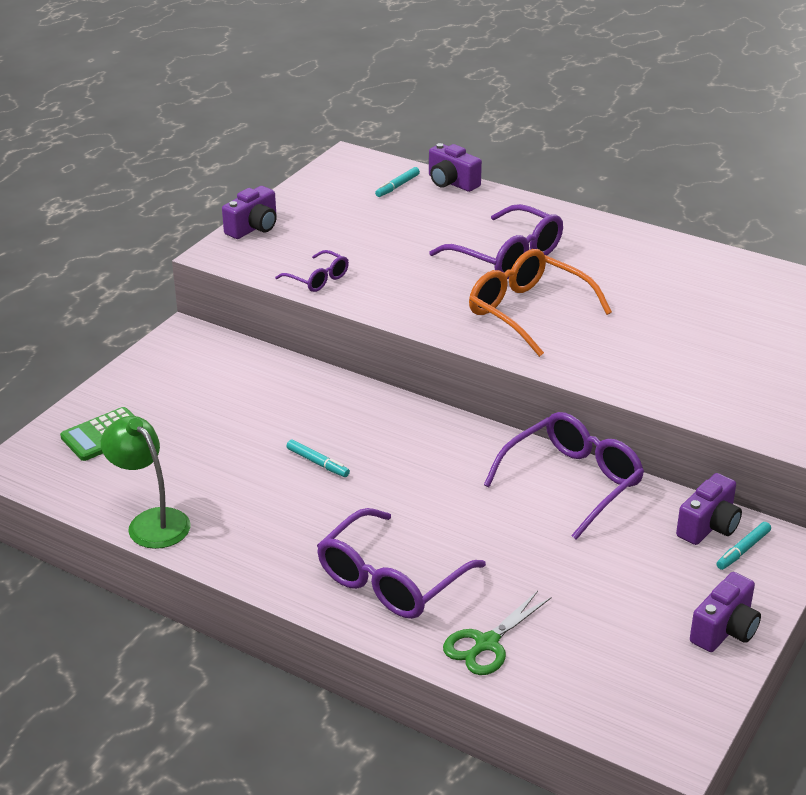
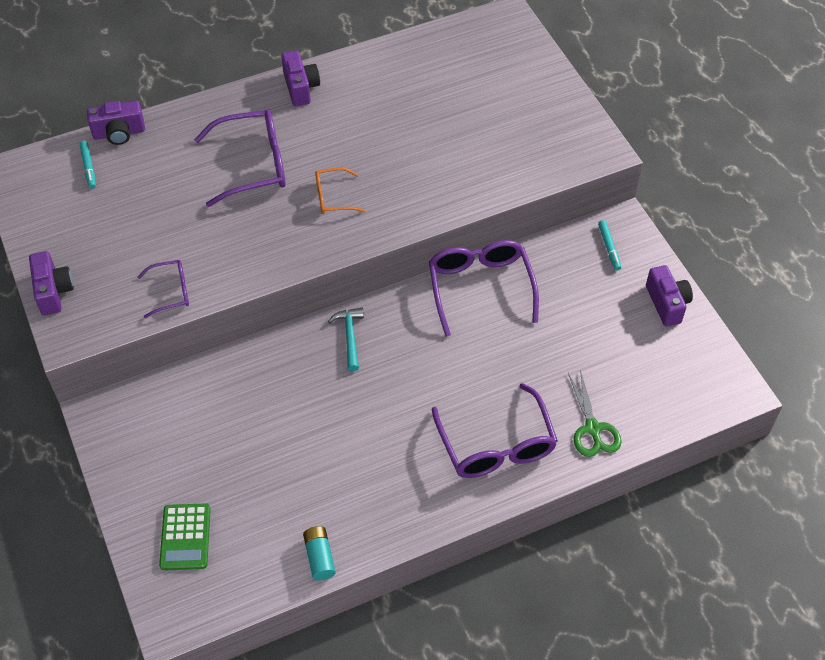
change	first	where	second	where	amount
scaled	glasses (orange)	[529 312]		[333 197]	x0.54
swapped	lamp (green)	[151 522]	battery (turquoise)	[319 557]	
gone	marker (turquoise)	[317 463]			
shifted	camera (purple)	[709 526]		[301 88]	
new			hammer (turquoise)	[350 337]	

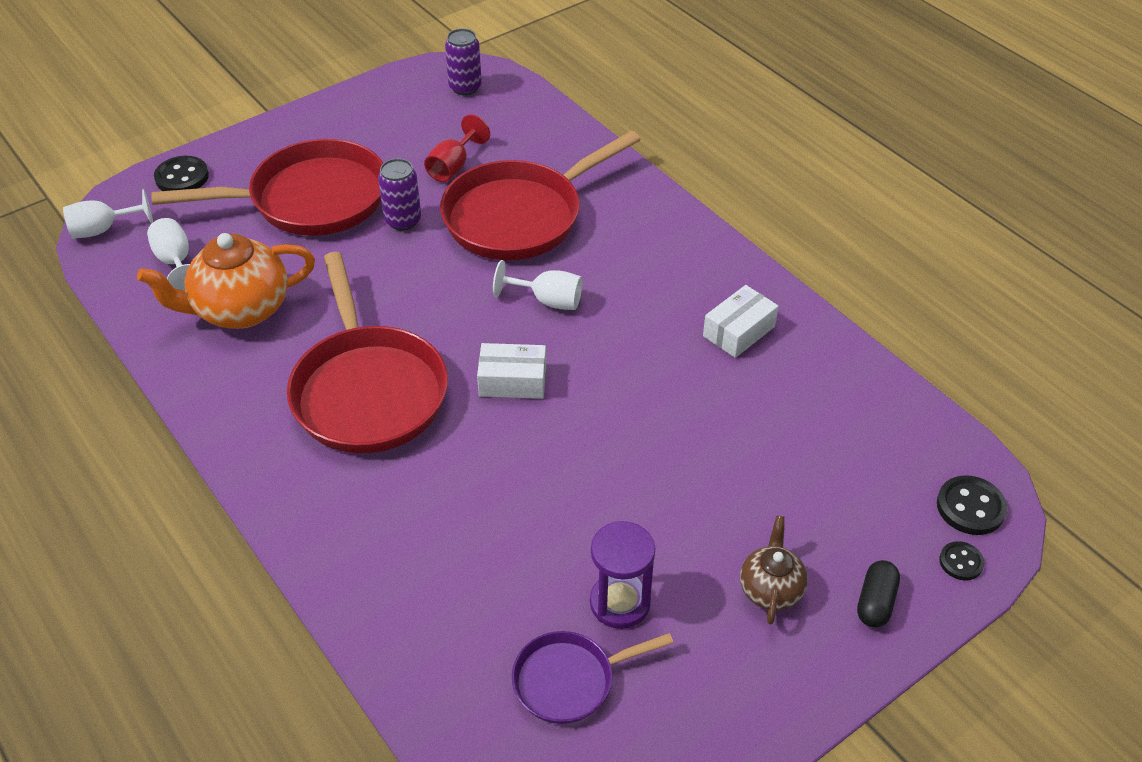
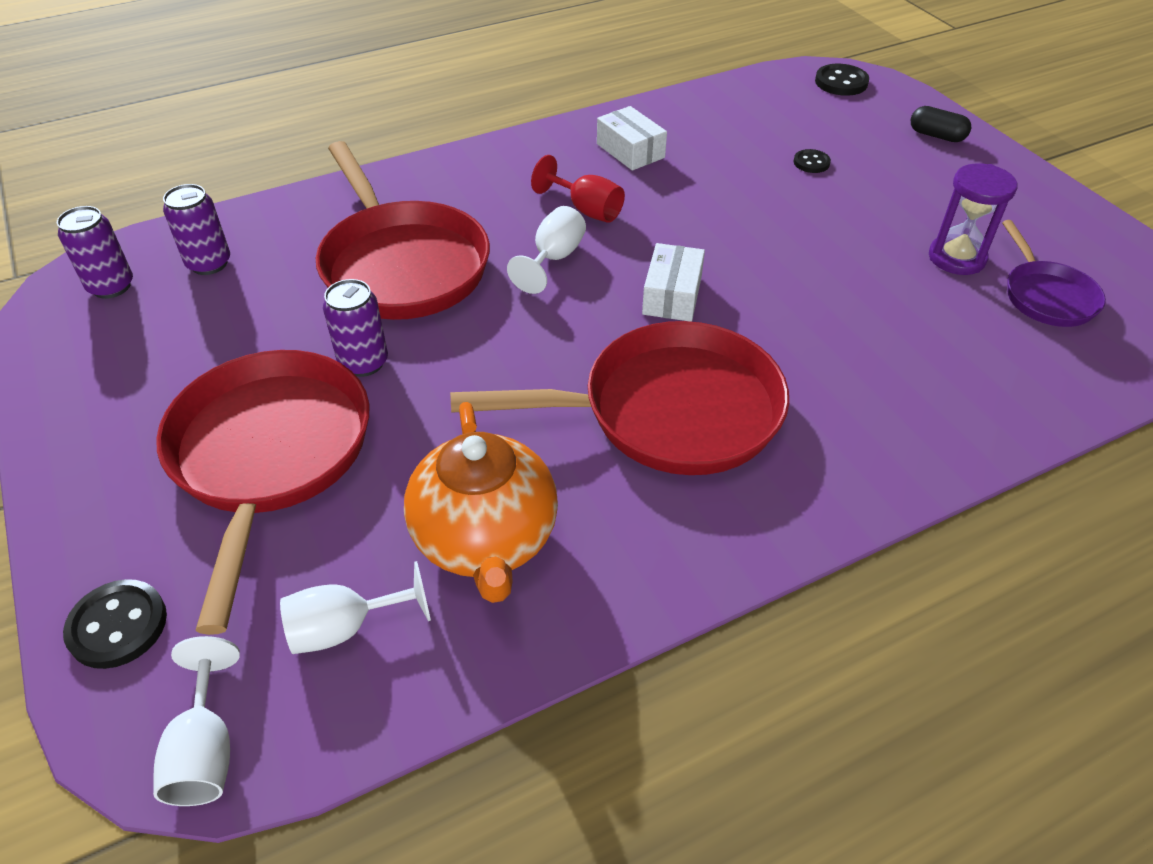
change	first	where	second	where	amount
shifted	goblet (red)	[453 167]		[586 210]	
gone	teapot (brown)	[770 589]			
shifted	button (black)	[961 562]		[811 163]	
new			can (purple)	[209 264]	

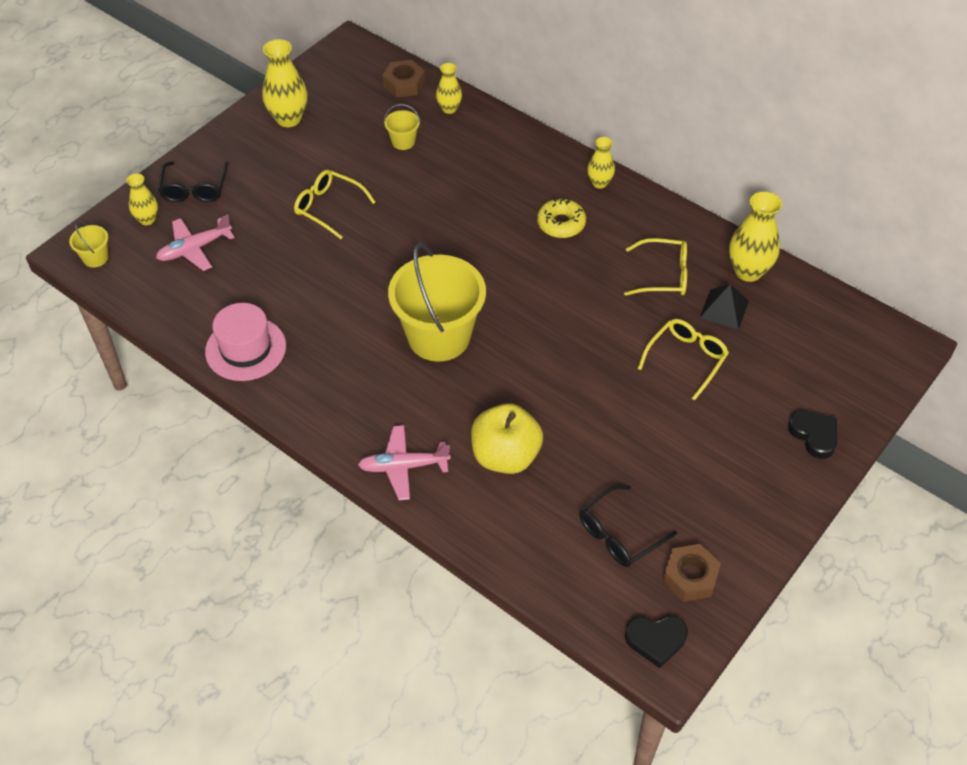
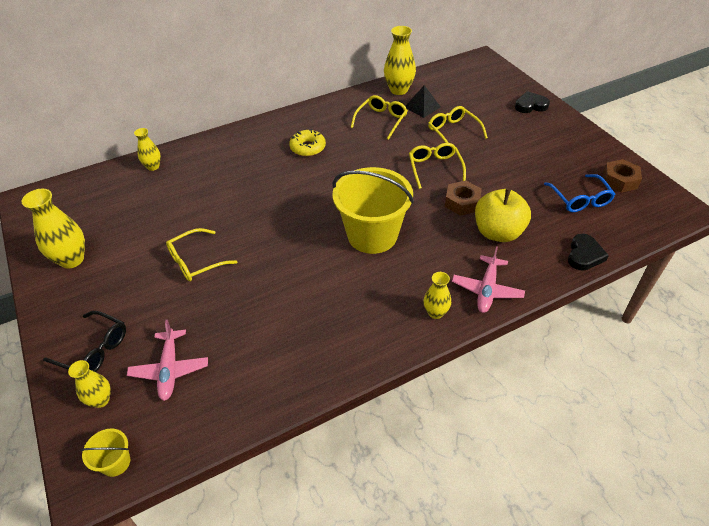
change	first	where	second	where	amount
shifted	nut (brown)	[404 84]		[462 202]	
gone	bucket (yellow)	[403 142]			
shifted	vase (yellow)	[599 183]		[435 313]	
gone	hat (pink)	[245 349]			
repainted	glasses (black)	[619 534]	glasses (blue)	[580 199]	
shifted	heart (black)	[656 640]		[584 255]	
new			glasses (yellow)	[435 168]	

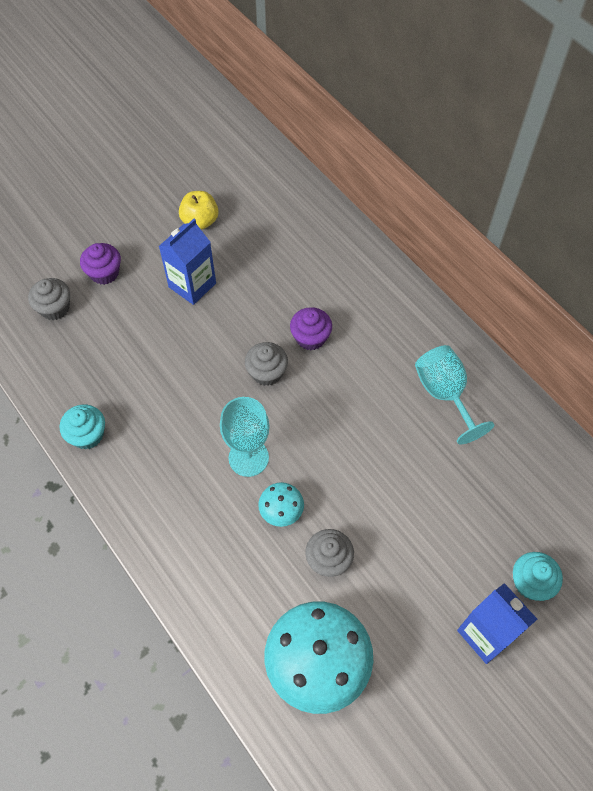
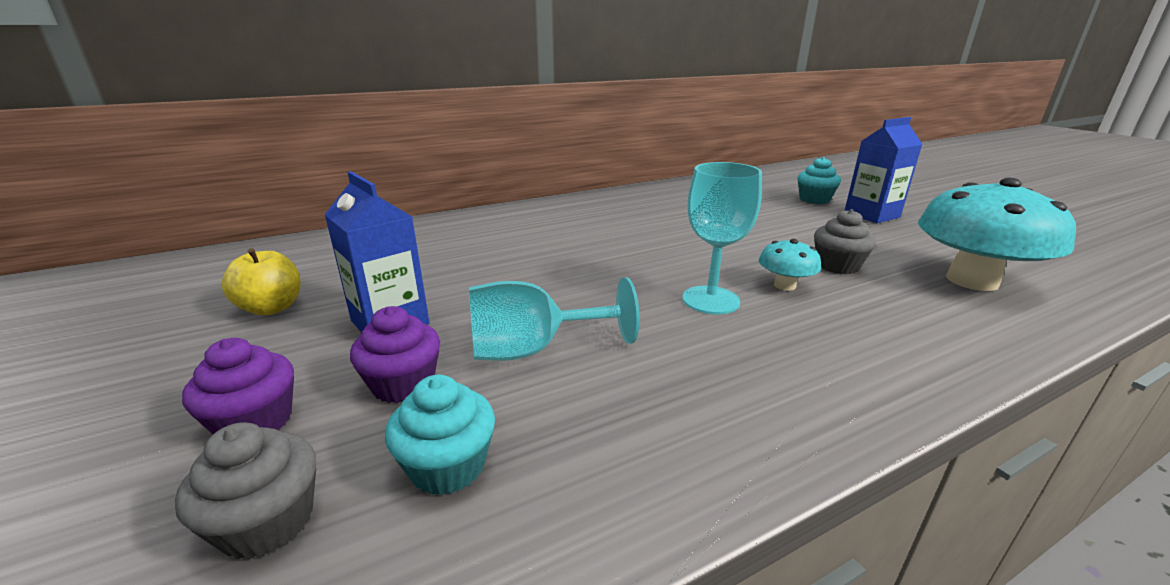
change	first	where	second	where	amount
shifted	cupcake (purple)	[310 337]		[403 384]	
gone	cupcake (grey)	[267 372]			
shifted	goblet (turquoise)	[444 394]		[533 350]	
shifted	cupcake (turquoise)	[87 435]		[448 466]	

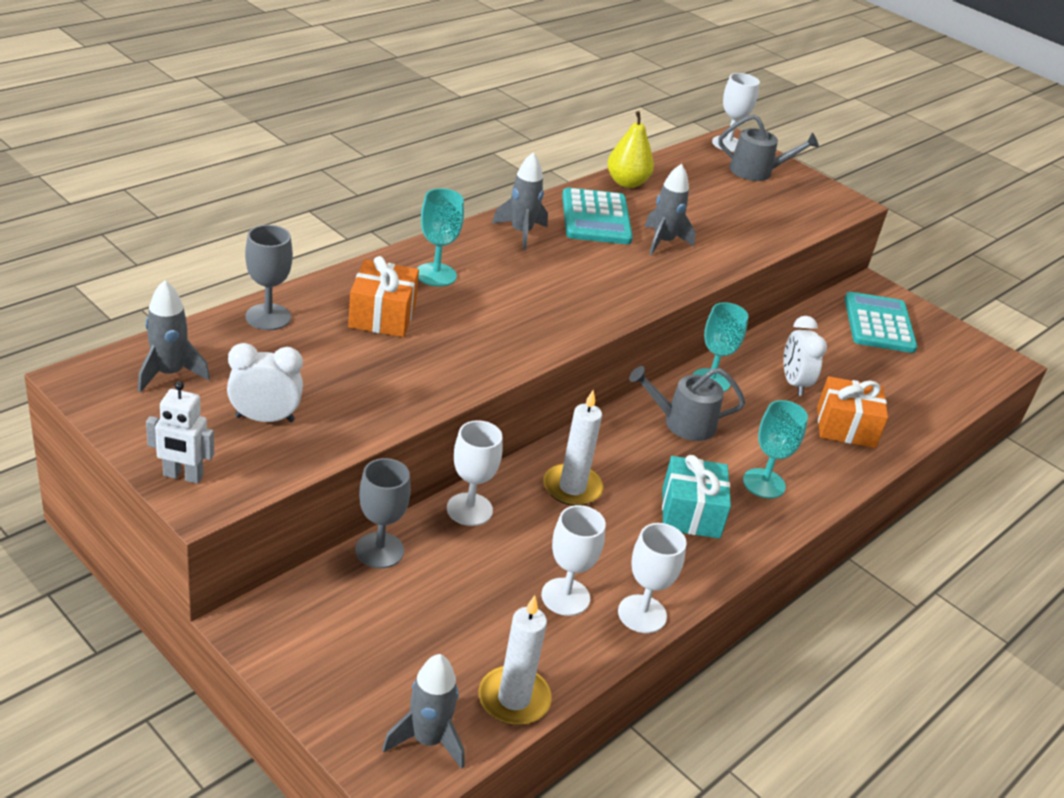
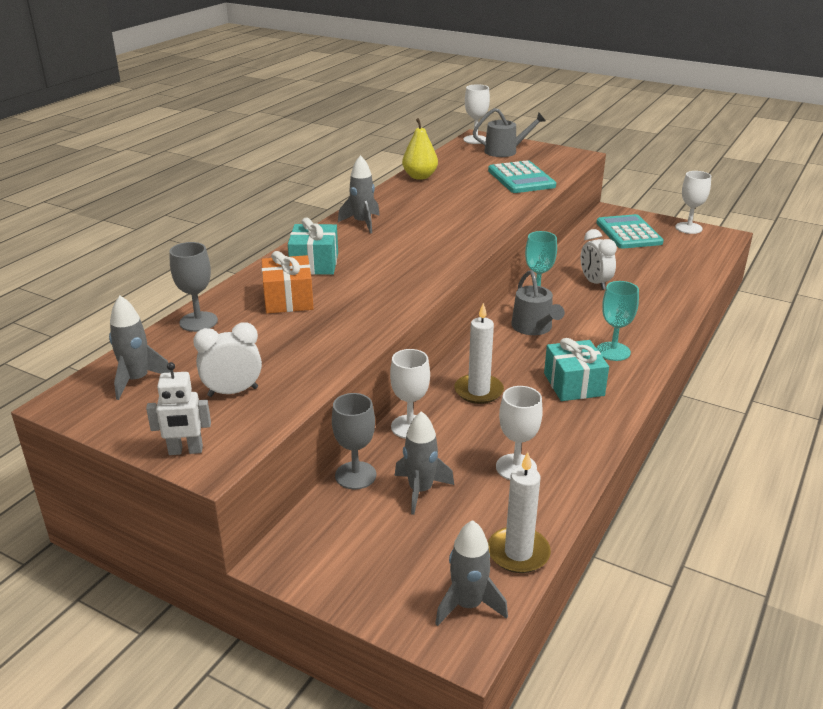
change	first	where	second	where	amount
shifted	rocket (grey)	[663 242]		[420 490]	
shifted	calculator (turquoise)	[595 218]		[521 178]	
swapped	goblet (turquoise)	[436 275]	gift (turquoise)	[314 263]	
rotated	watering can (grey)	[683 423]		[534 327]	90 degrees counterclockwise
gone	gift (orange)	[845 427]			
shifted	goblet (white)	[642 614]		[688 228]	

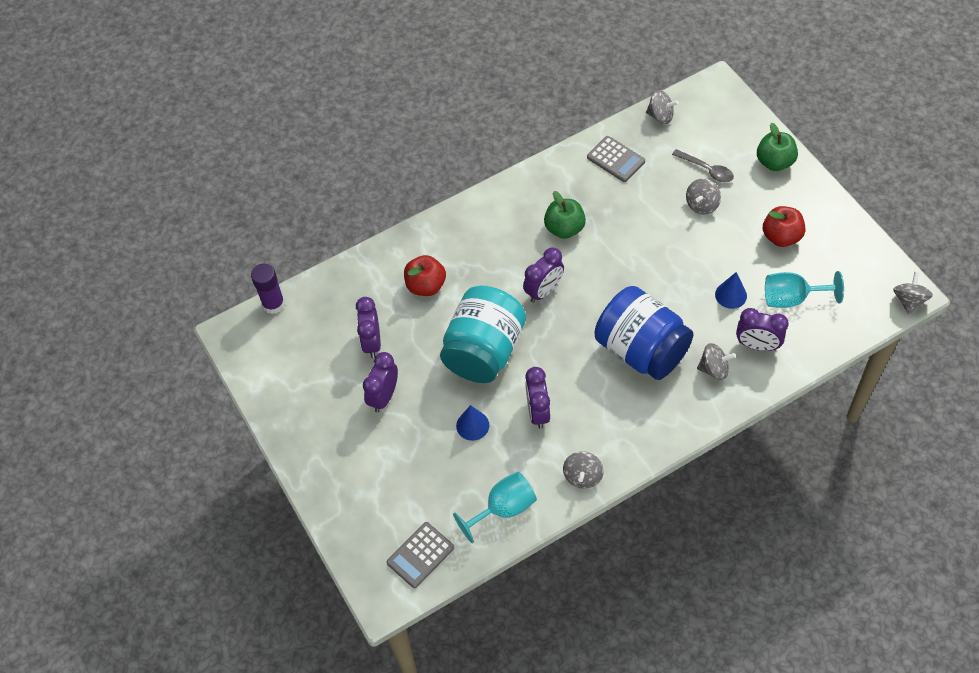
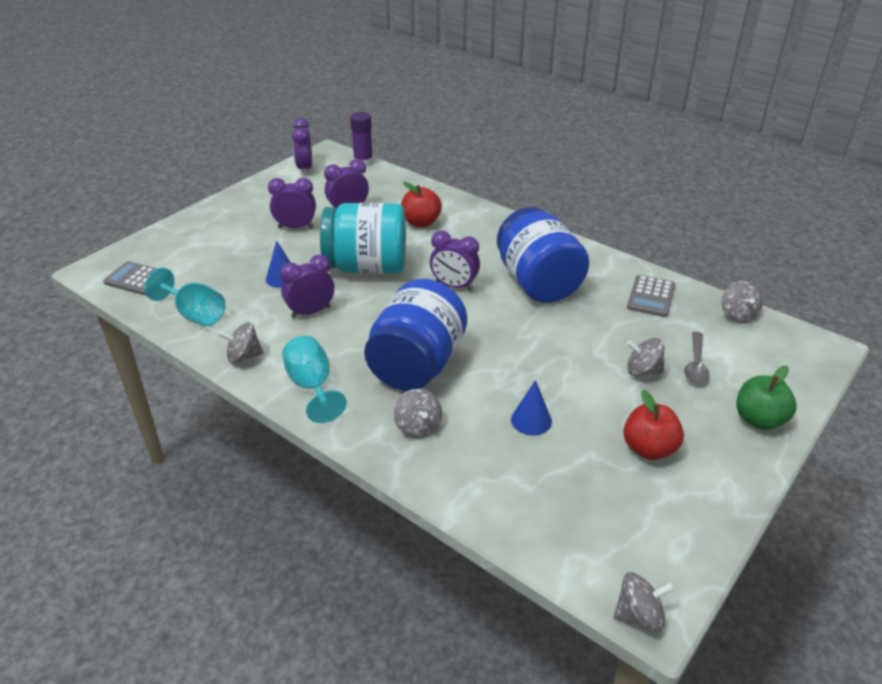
change	first	where	second	where	amount
swapped	apple (green)	[564 228]	jar (blue)	[538 283]	
shifted	goblet (turquoise)	[792 298]		[312 386]	
shifted	clock (purple)	[757 345]		[305 169]	

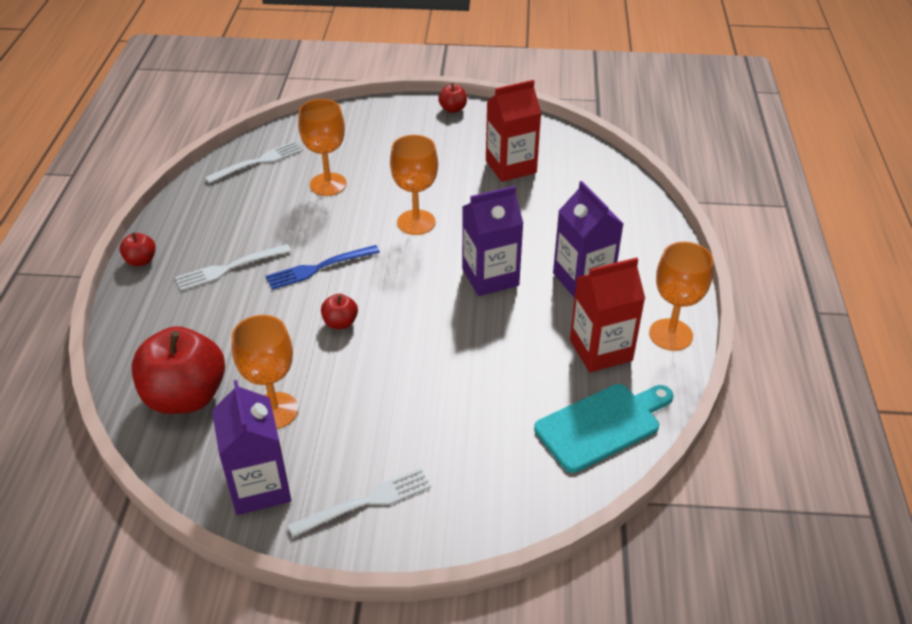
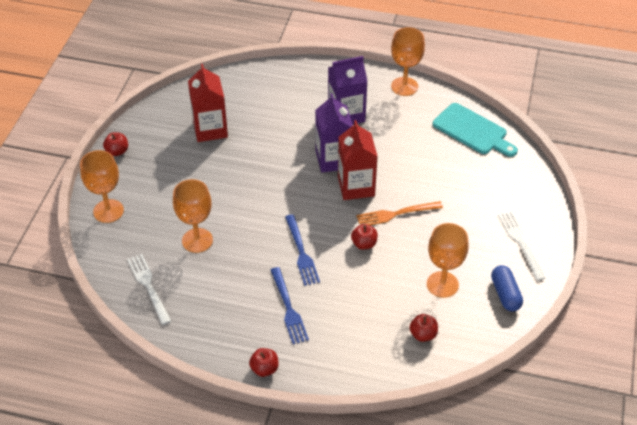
change	first	where	second	where	amount
shifted	goblet (orange)	[416 222]		[108 211]	
repainted	fork (white)	[229 268]	fork (blue)	[289 308]	
shifted	carton (red)	[600 350]		[356 186]	
scaled	apple (red)	[186 396]		[423 334]	x0.45
swapped	carton (purple)	[259 487]	capsule (blue)	[505 294]	
rotated	cutting board (turquoise)	[602 425]		[472 130]	150 degrees clockwise
new			fork (orange)	[395 214]	

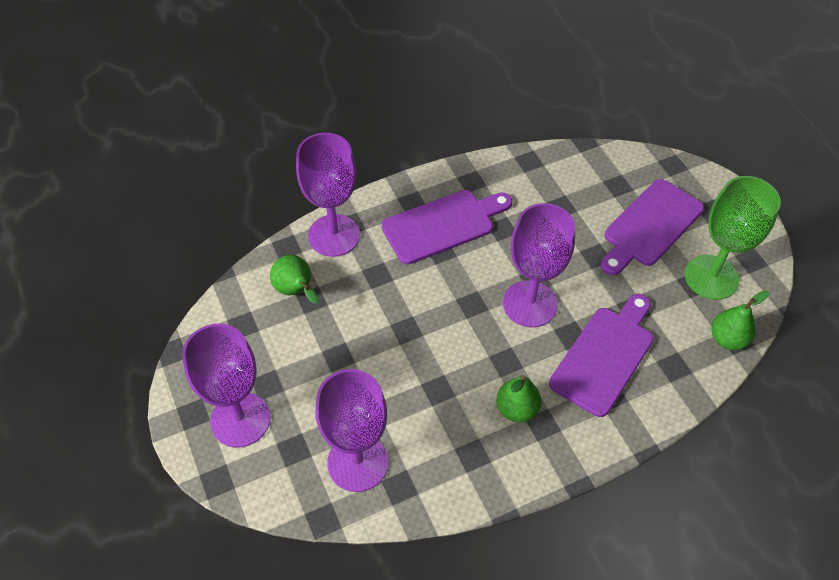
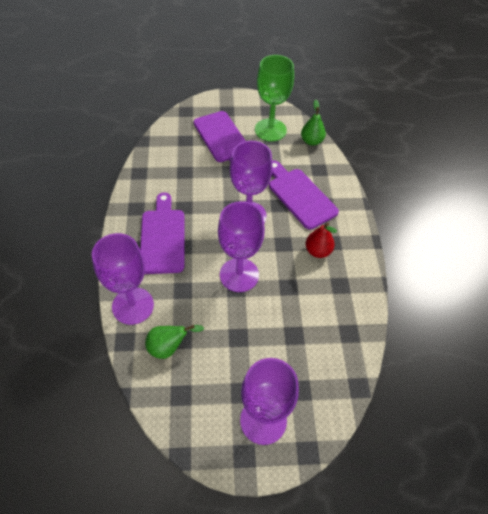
change	first	where	second	where	amount
shifted	goblet (purple)	[358 462]		[239 275]	
repainted	pear (green)	[516 409]	pear (red)	[318 251]	

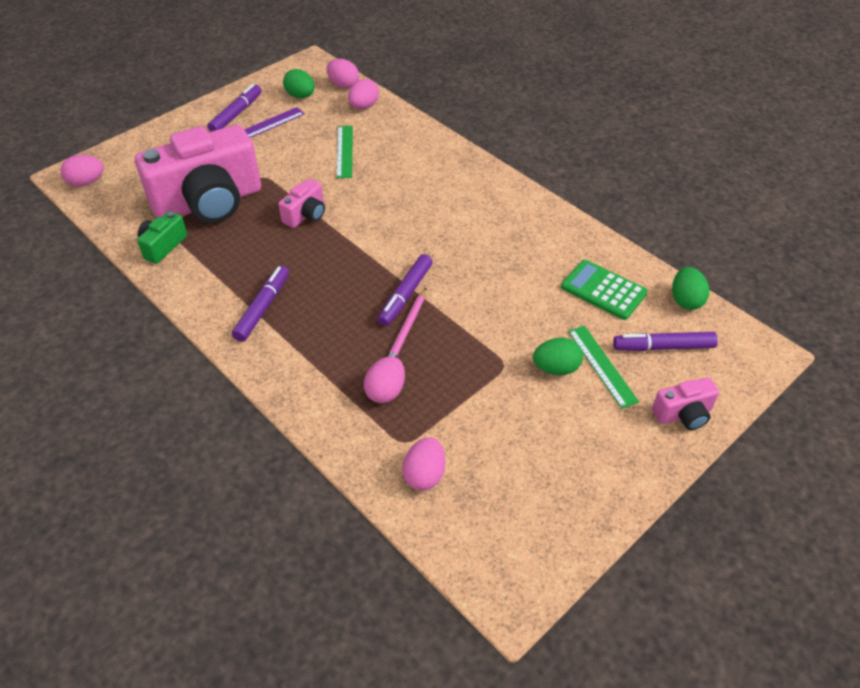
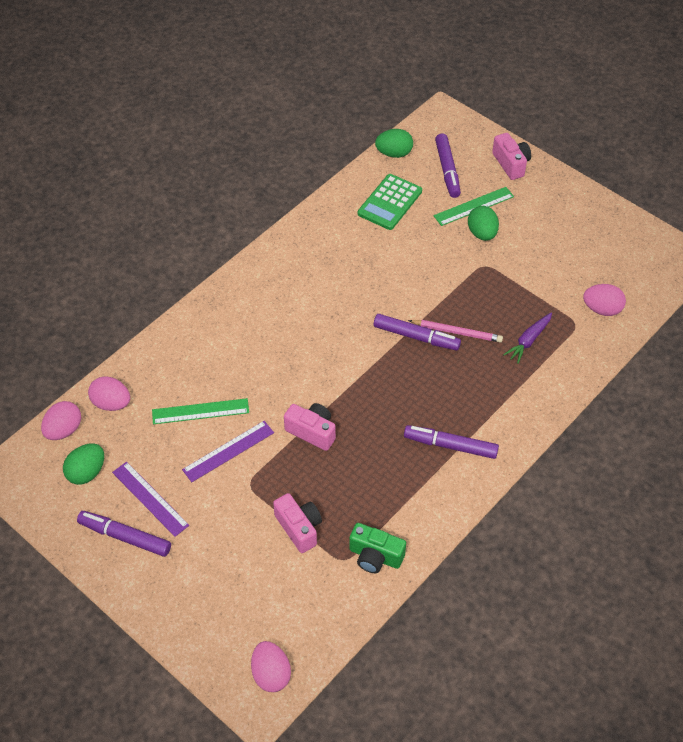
change	first	where	second	where	amount
scaled	camera (pink)	[209 202]		[299 528]	x0.43
swapped	egg (pink)	[385 391]	carrot (purple)	[528 341]	
new			ruler (purple)	[228 451]	

